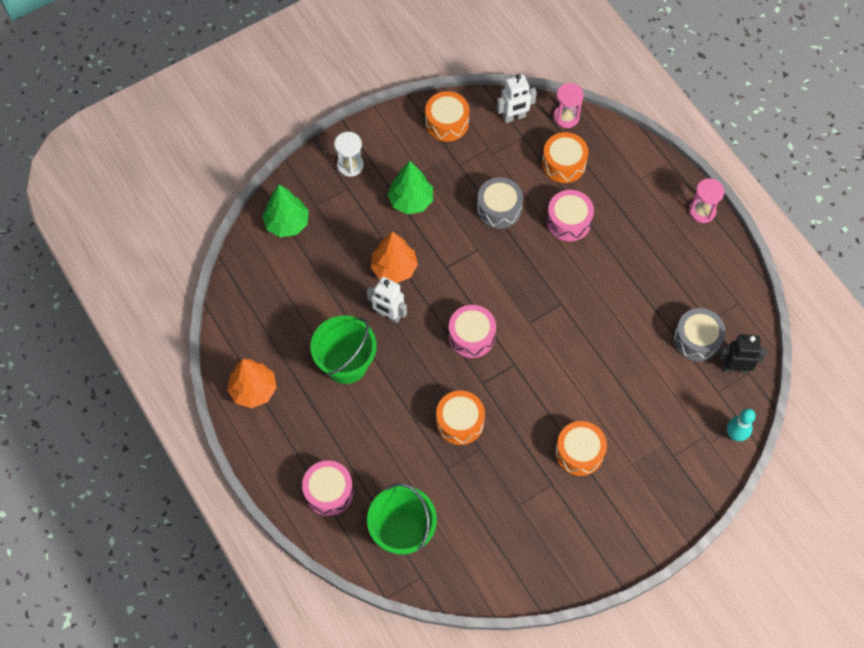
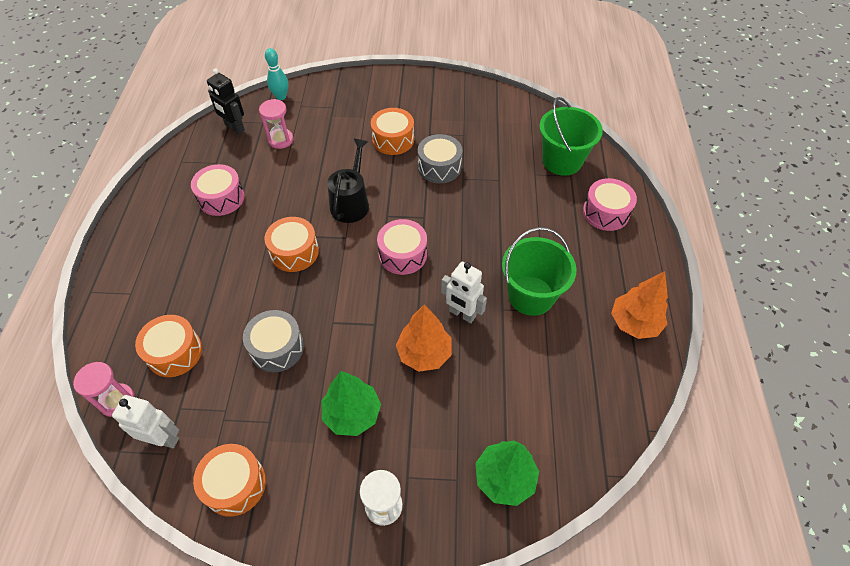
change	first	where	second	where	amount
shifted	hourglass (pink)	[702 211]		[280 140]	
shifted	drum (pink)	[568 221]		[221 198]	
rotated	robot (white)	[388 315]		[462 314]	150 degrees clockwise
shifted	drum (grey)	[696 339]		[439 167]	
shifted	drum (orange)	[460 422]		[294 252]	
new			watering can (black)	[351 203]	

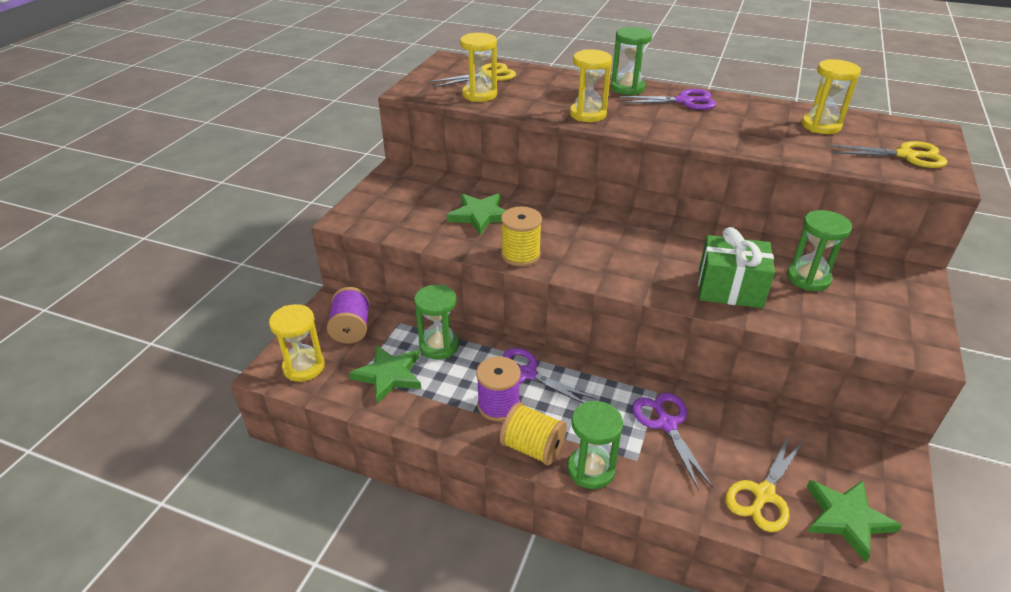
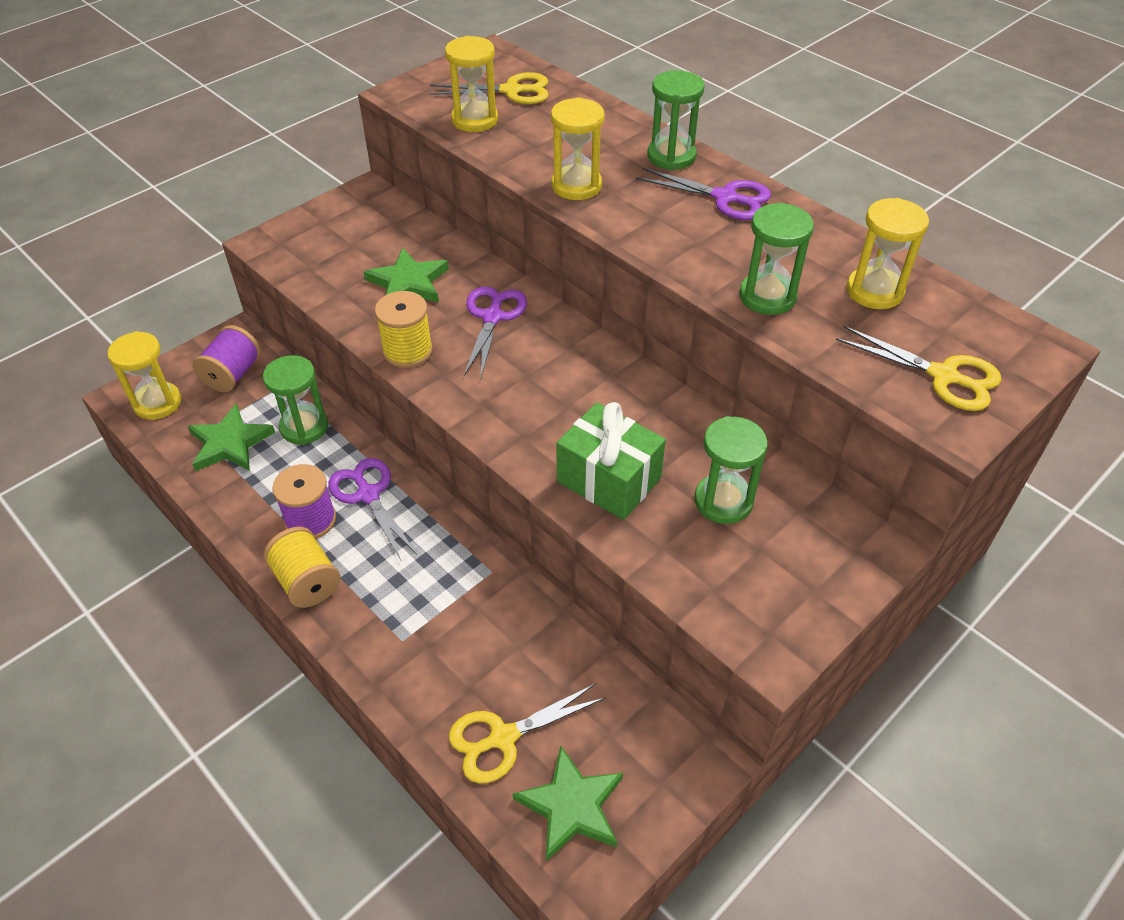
change	first	where	second	where	amount
shifted	scissors (purple)	[666 423]		[493 317]	
shifted	hourglass (green)	[591 469]		[767 296]	

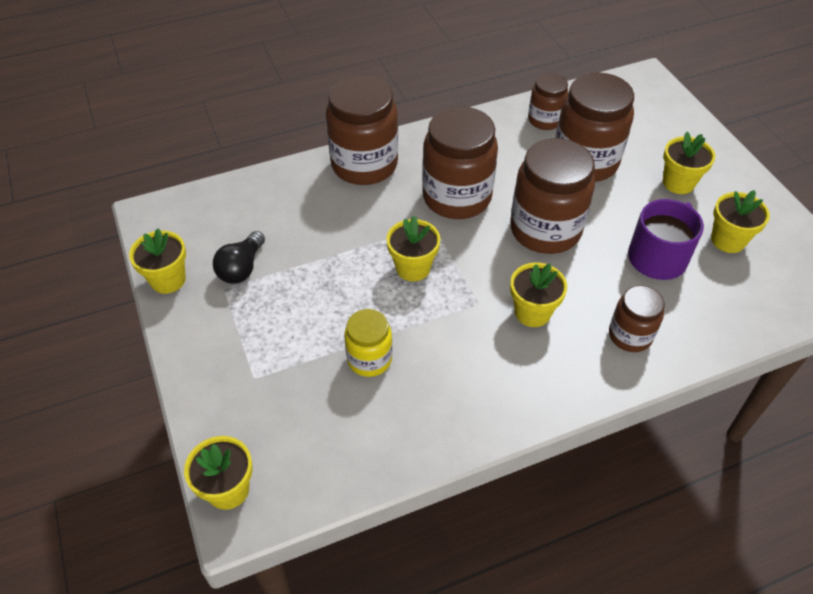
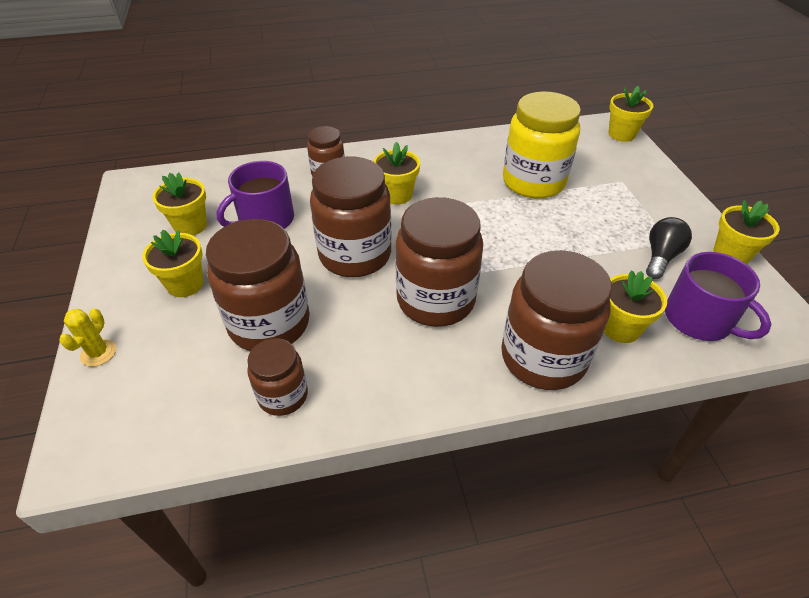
change	first	where	second	where	amount
shifted	flower pot (yellow)	[413 268]		[620 328]	
scaled	jar (yellow)	[369 359]		[533 182]	x1.81
new			mug (purple)	[699 319]	
new			cactus (yellow)	[98 353]	

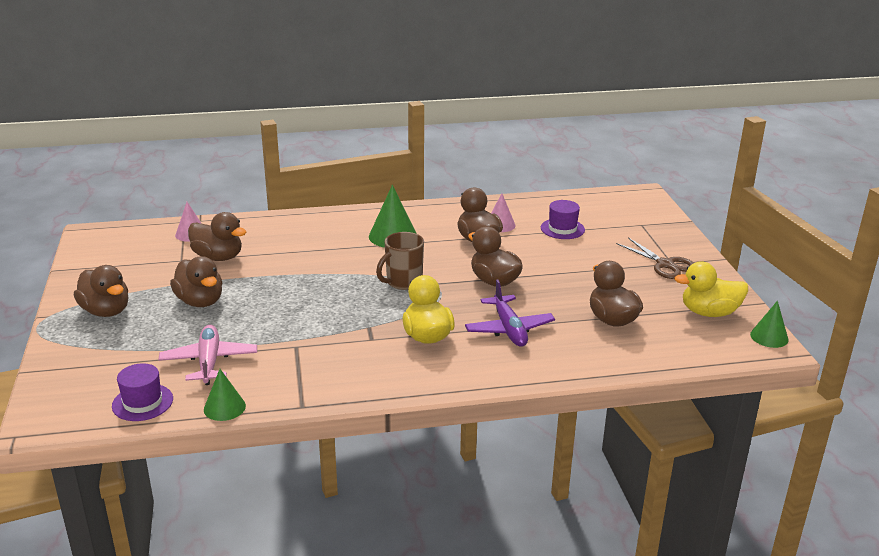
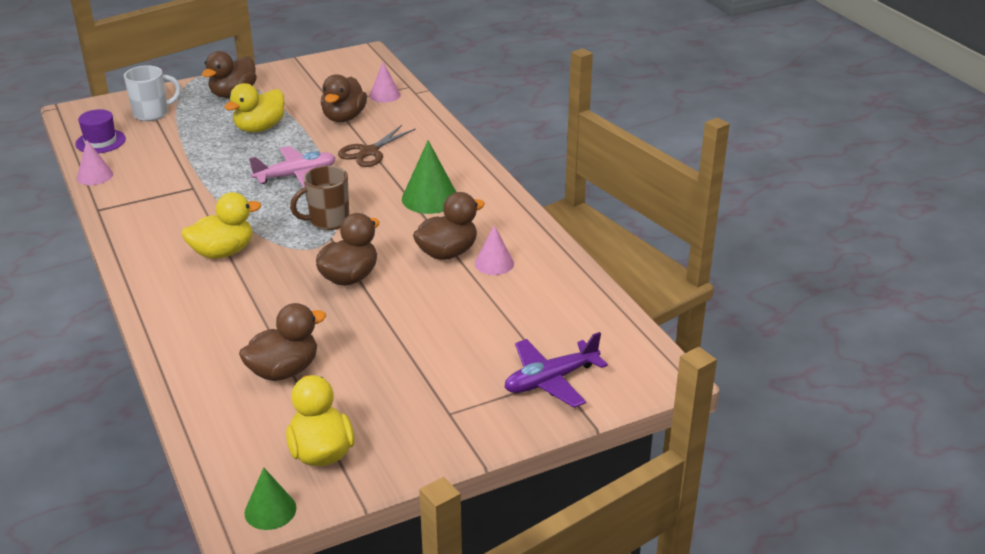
change	first	where	second	where	amount
gone	hat (purple)	[562 229]			
rotated	mug (brown)	[403 282]		[328 221]	60 degrees counterclockwise
shifted	scissors (brown)	[665 264]		[369 152]	
repainted	duck (brown)	[200 301]	duck (yellow)	[259 128]	
shifted	plane (purple)	[509 329]		[551 380]	
shifted	plane (pink)	[209 362]		[296 176]	
repainted	cone (green)	[224 407]	cone (pink)	[95 176]	
new			mug (white)	[152 114]	

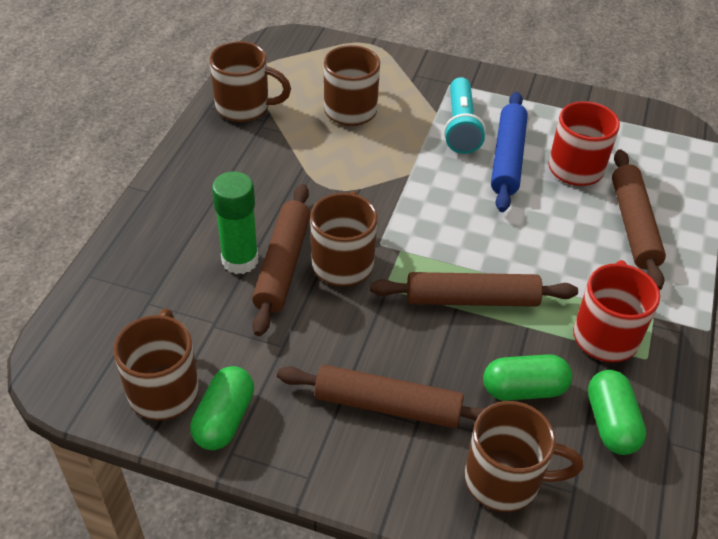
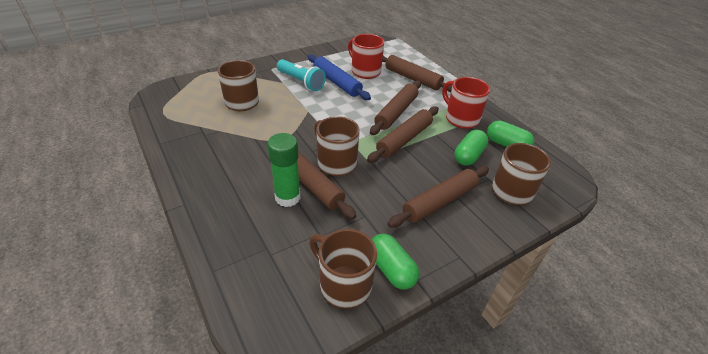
change	first	where	second	where	amount
gone	mug (brown)	[245 107]			
new			rolling pin (brown)	[396 112]	

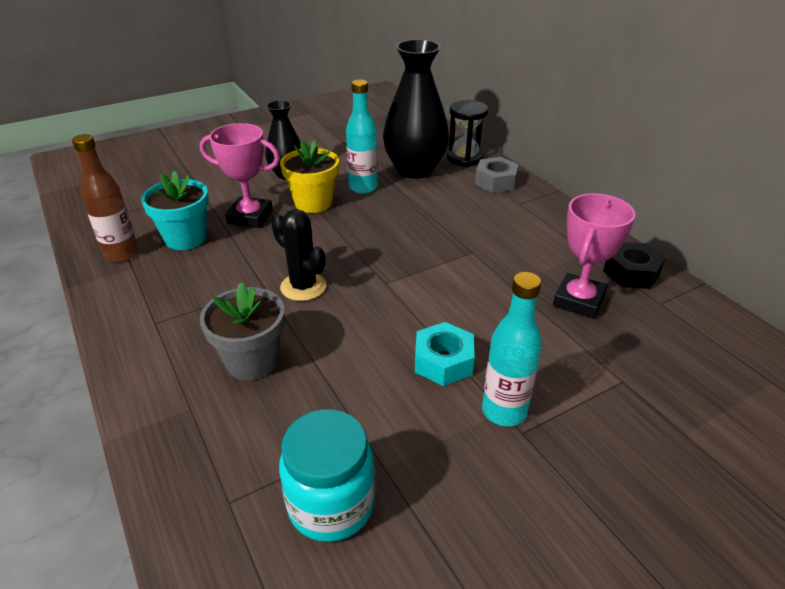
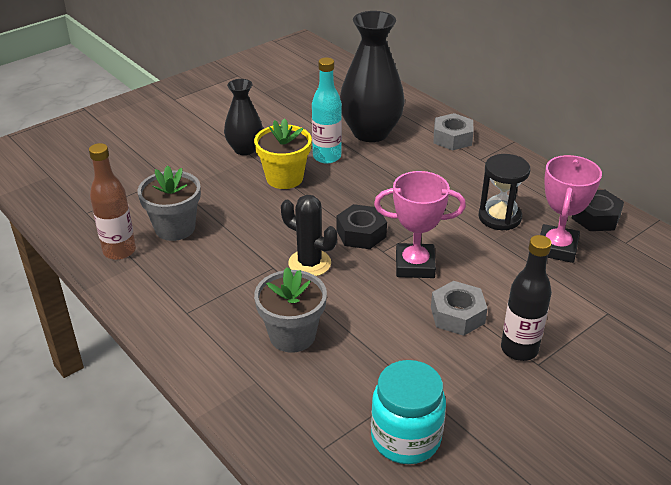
change	first	where	second	where	amount
shifted	hourglass (black)	[464 158]		[499 217]	
shifted	trophy (pink)	[250 217]		[415 265]	
repainted	flower pot (turquoise)	[185 238]	flower pot (grey)	[175 228]	
repainted	bottle (turquoise)	[504 411]	bottle (black)	[519 349]	
repainted	nut (turquoise)	[443 361]	nut (grey)	[457 315]	
new			nut (black)	[361 234]	

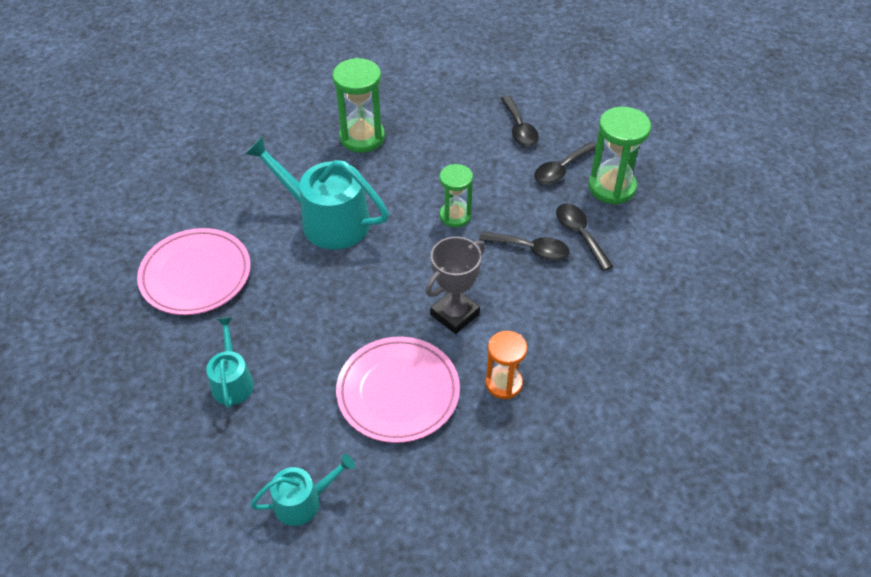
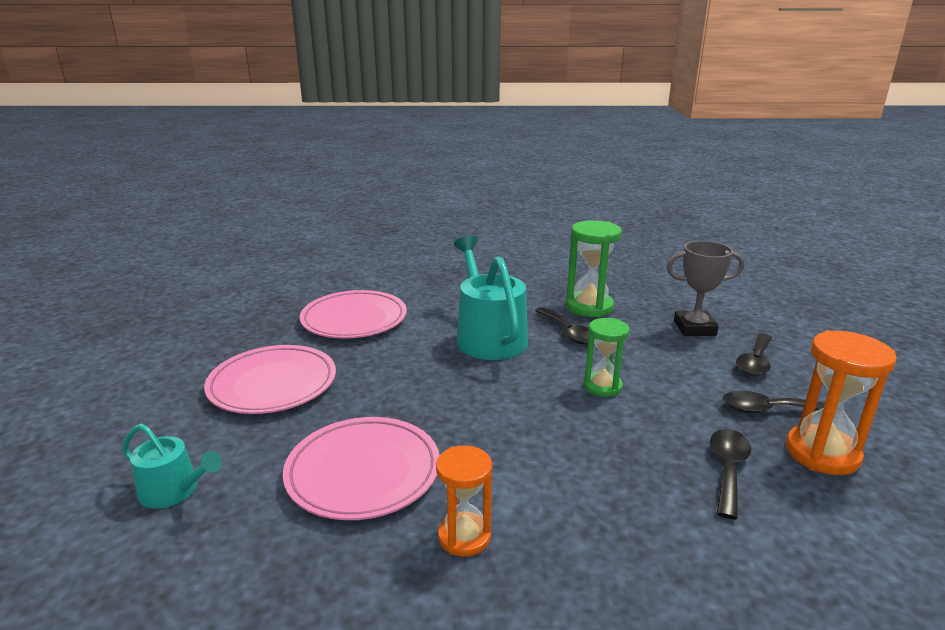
change	first	where	second	where	amount
repainted	hourglass (green)	[612 187]	hourglass (orange)	[822 453]	
shifted	spoon (black)	[530 249]		[567 332]	
shifted	trophy (grey)	[454 314]		[694 328]	
swapped	watering can (turquoise)	[232 381]	plate (pink)	[272 384]	

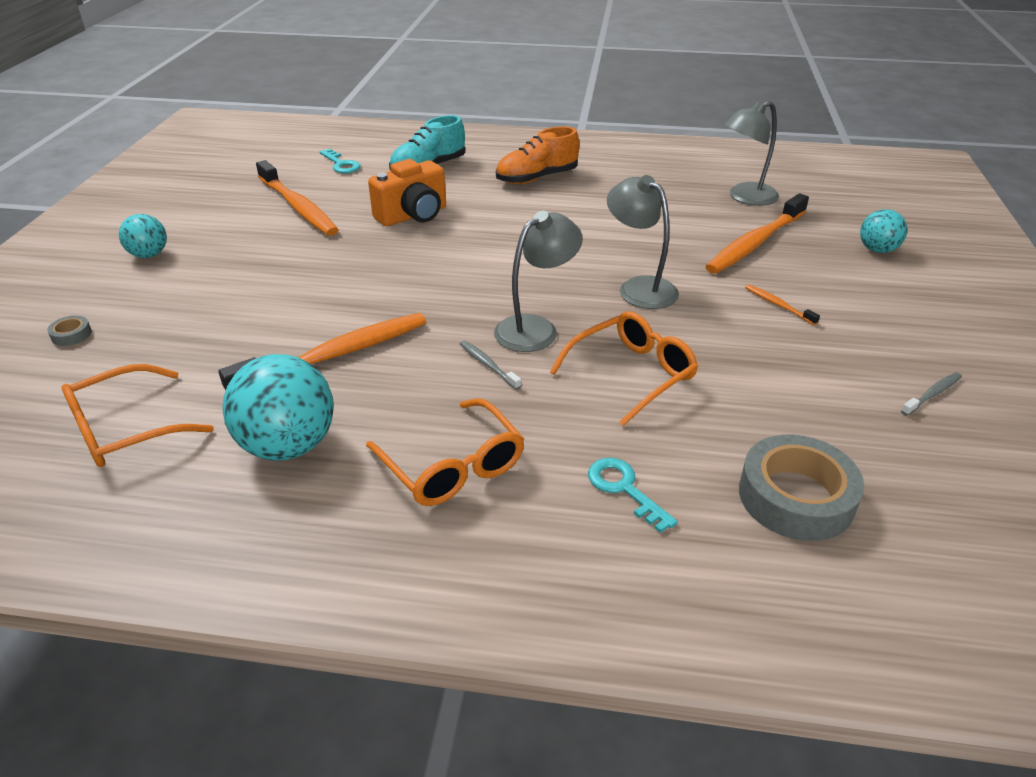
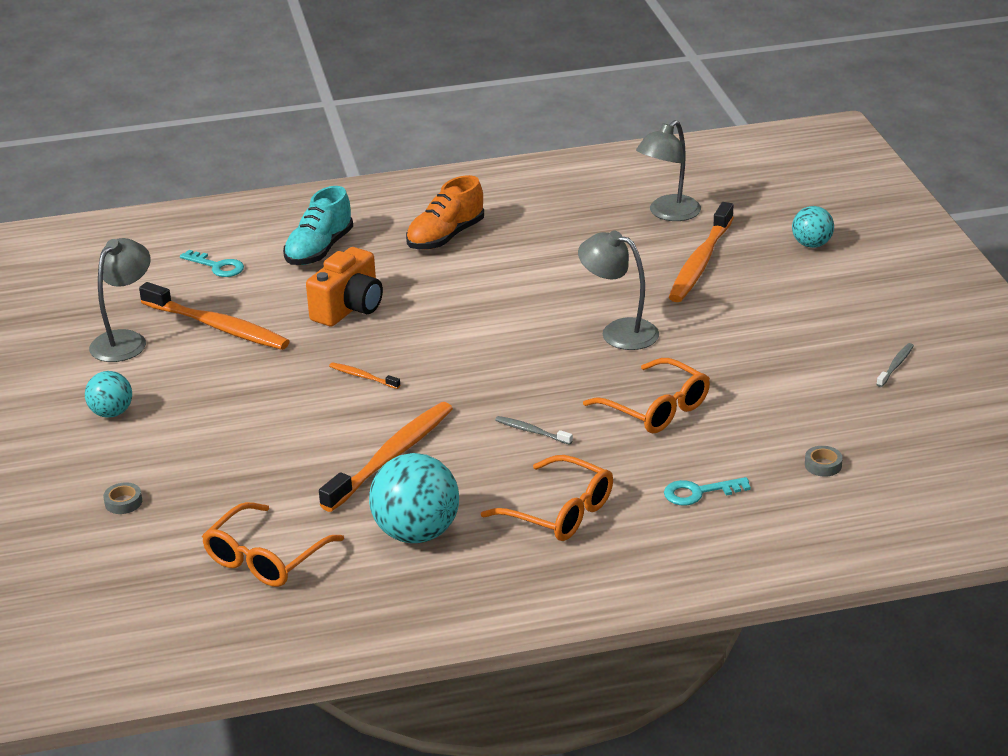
change	first	where	second	where	amount
shifted	lamp (grey)	[536 328]		[125 340]	
shifted	toothbrush (orange)	[778 305]		[363 376]	
rotated	glasses (orange)	[632 374]		[656 408]	105 degrees clockwise
scaled	tape (grey)	[796 497]		[823 465]	x0.42
rotated	key (turquoise)	[624 489]		[698 492]	45 degrees counterclockwise

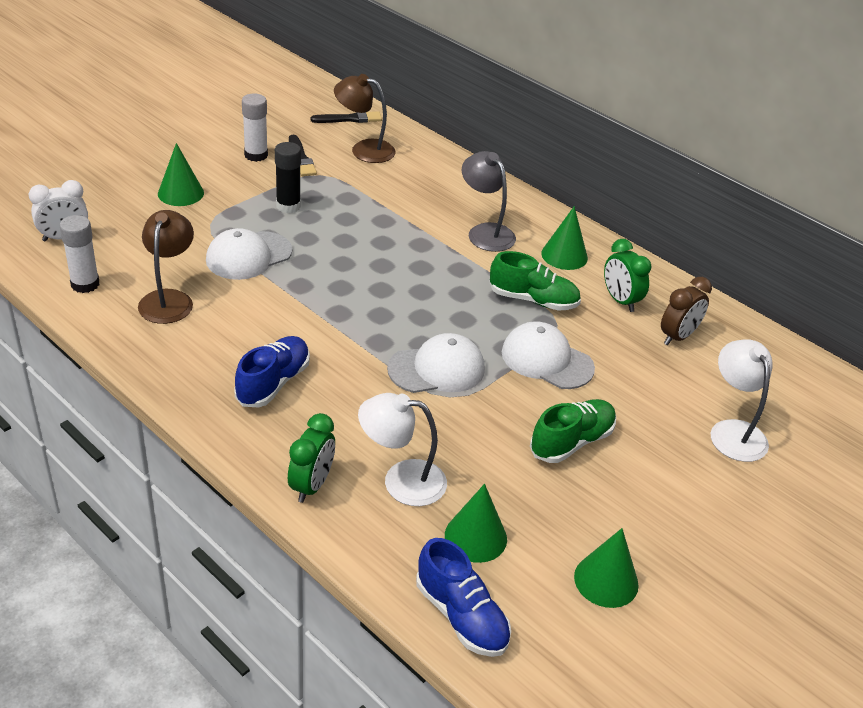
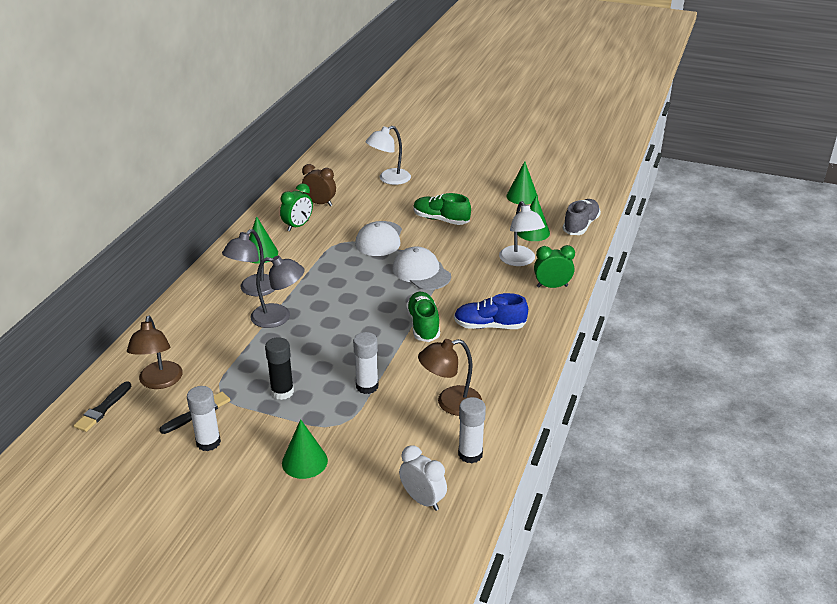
change	first	where	second	where	amount
rotated	brush (black)	[349 119]		[102 409]	120 degrees counterclockwise
swapped	cap (white)	[248 256]	glue stick (white)	[367 386]	
shifted	shoe (green)	[533 300]		[423 325]	
repainted	shoe (blue)	[461 616]	shoe (grey)	[580 225]	
new			lamp (grey)	[279 317]	

